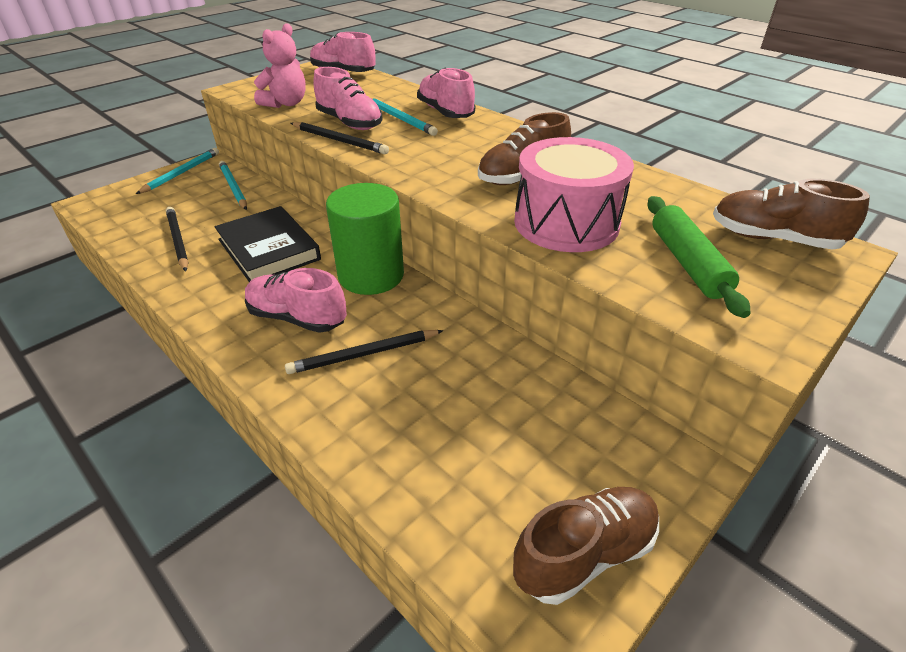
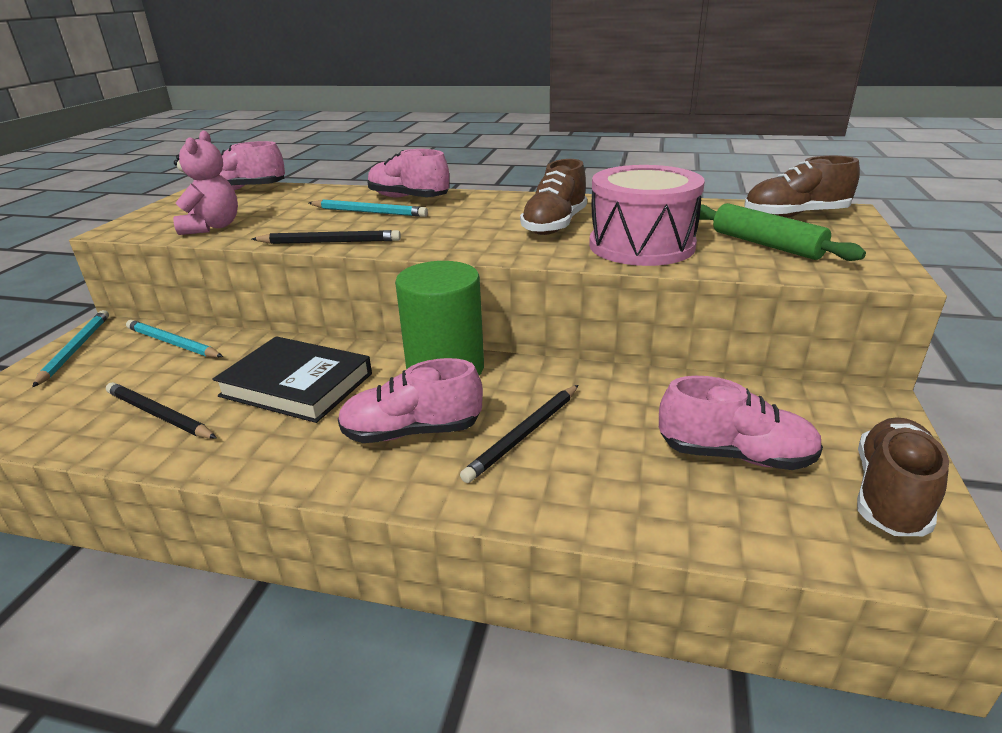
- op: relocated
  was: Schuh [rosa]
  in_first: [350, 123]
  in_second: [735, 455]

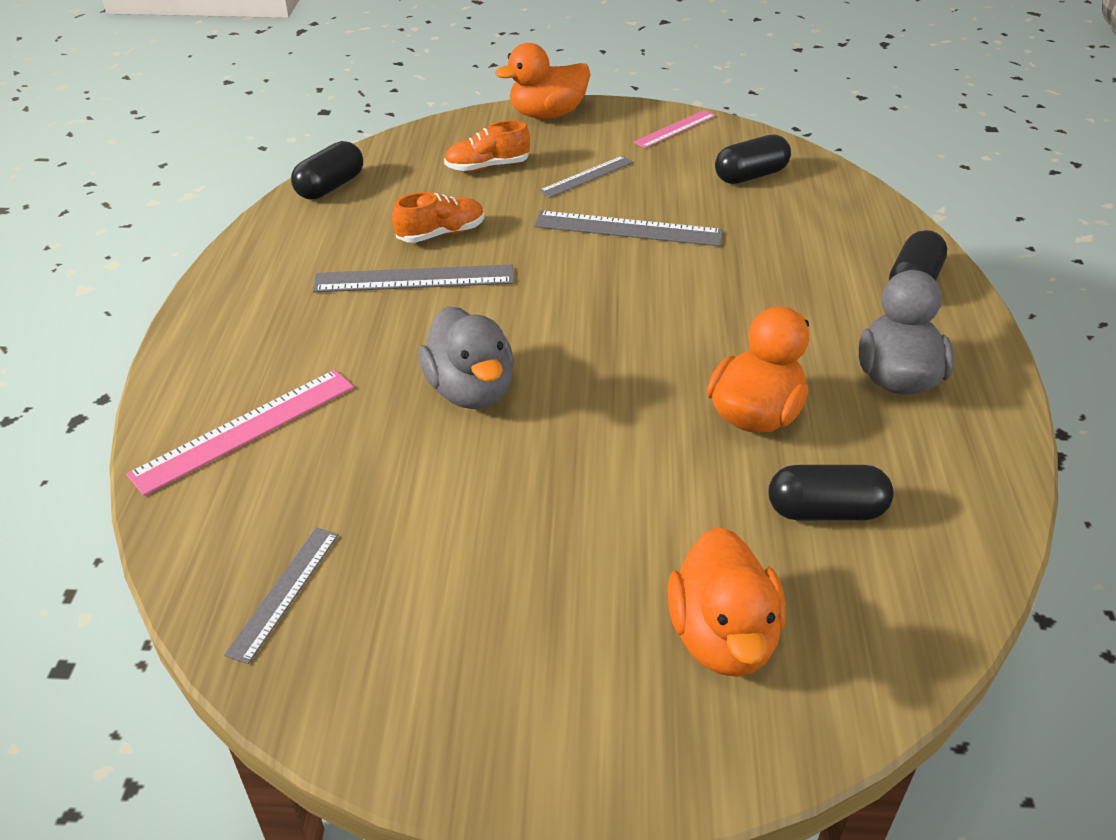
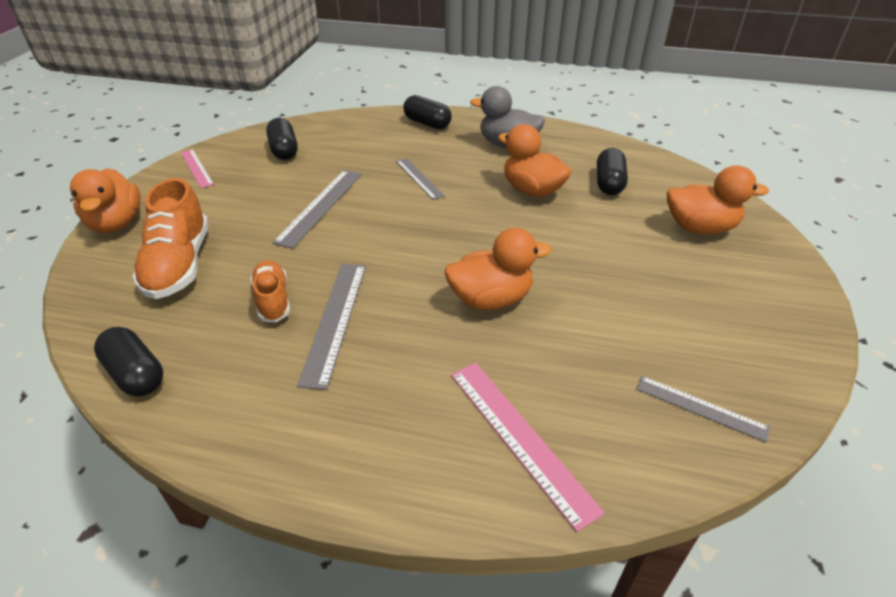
- op: size
  was: Schuh [orange]
  in_first: [487, 166]
  in_second: [179, 264]
  ratio: 1.67
- op: relocated
  was: Lineal [grau]
  in_first: [587, 176]
  in_second: [419, 178]
- op: colour
  was: Ente [grau]
  now: Ente [orange]
  in_first: [470, 390]
  in_second: [491, 299]

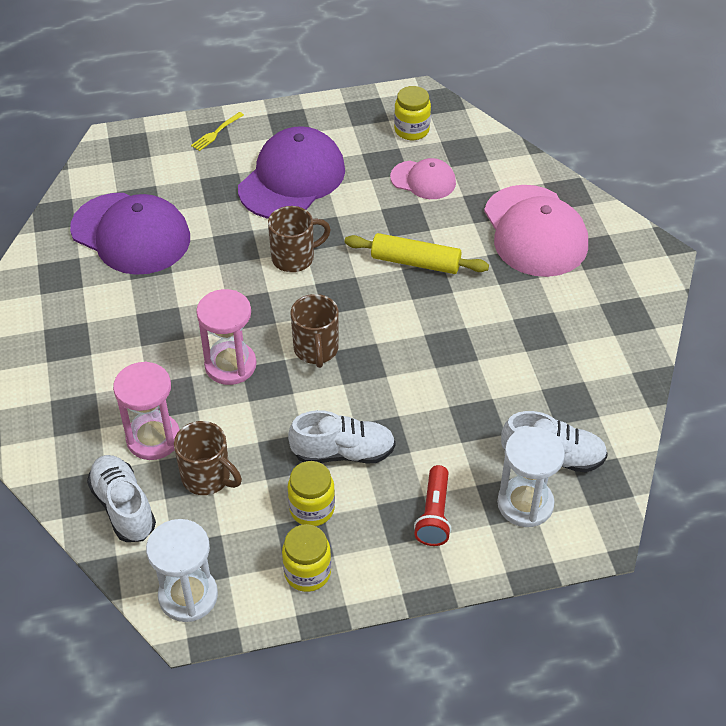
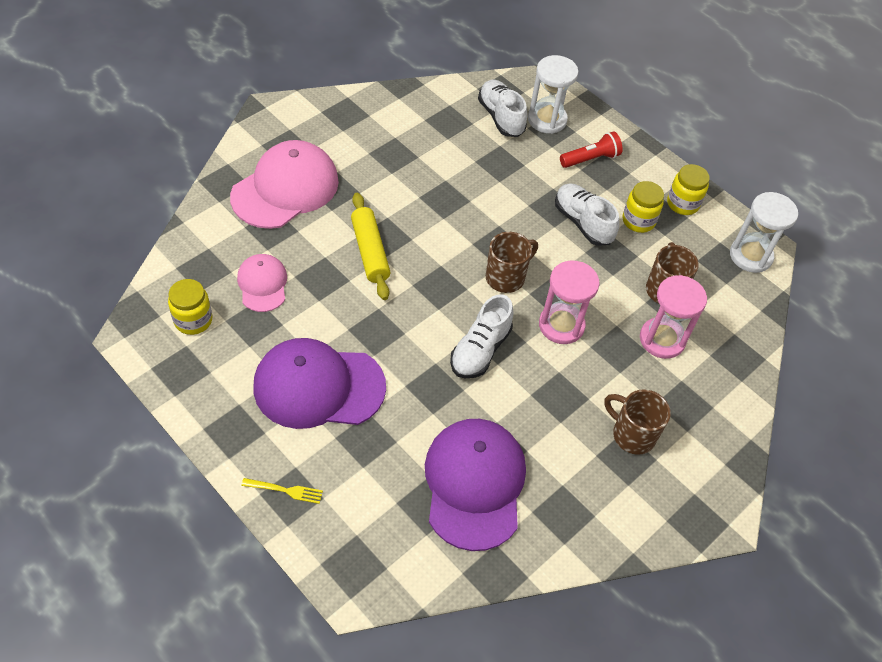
- op: relocated
  was: Tasse [braun]
  in_first: [294, 258]
  in_second: [632, 434]
- op: relocated
  was: Schuh [weiß]
  in_first: [123, 507]
  in_second: [480, 350]

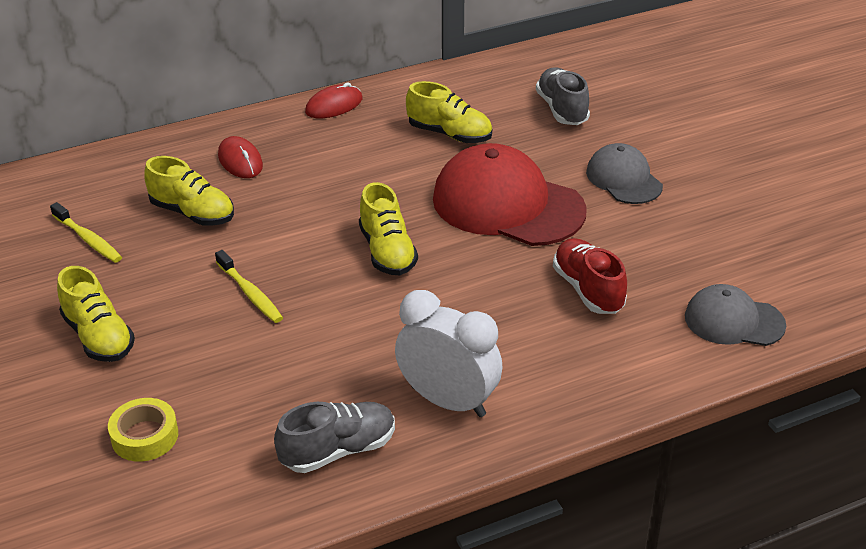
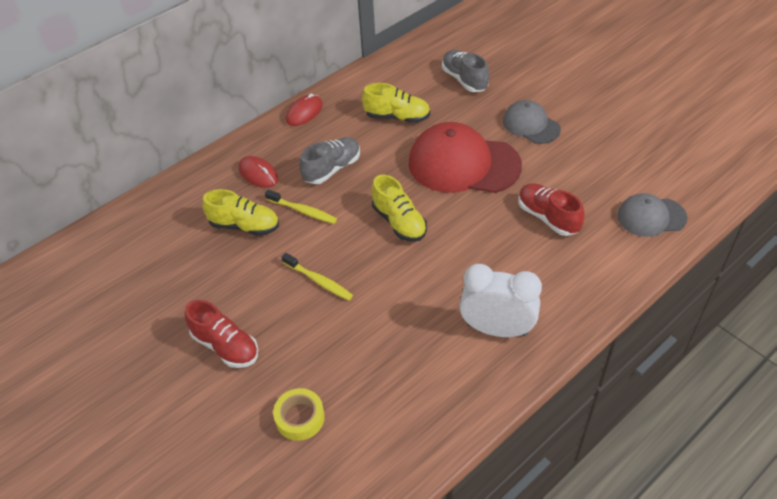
- op: relocated
  was: Zahnbürste [gelb]
  in_first: [88, 239]
  in_second: [303, 211]
- op: colour
  was: Schuh [gelb]
  now: Schuh [rot]
  in_first: [99, 337]
  in_second: [225, 346]
- op: relocated
  was: Schuh [grau]
  in_first: [338, 450]
  in_second: [332, 169]

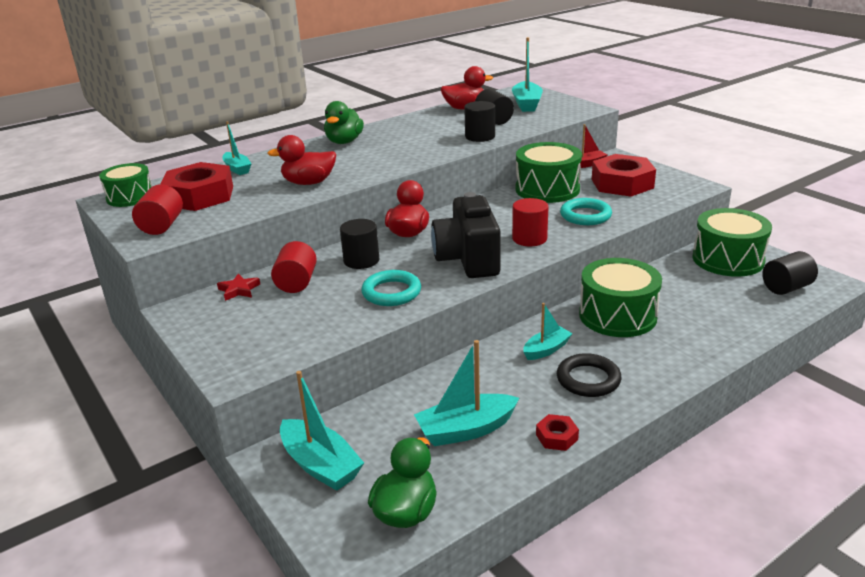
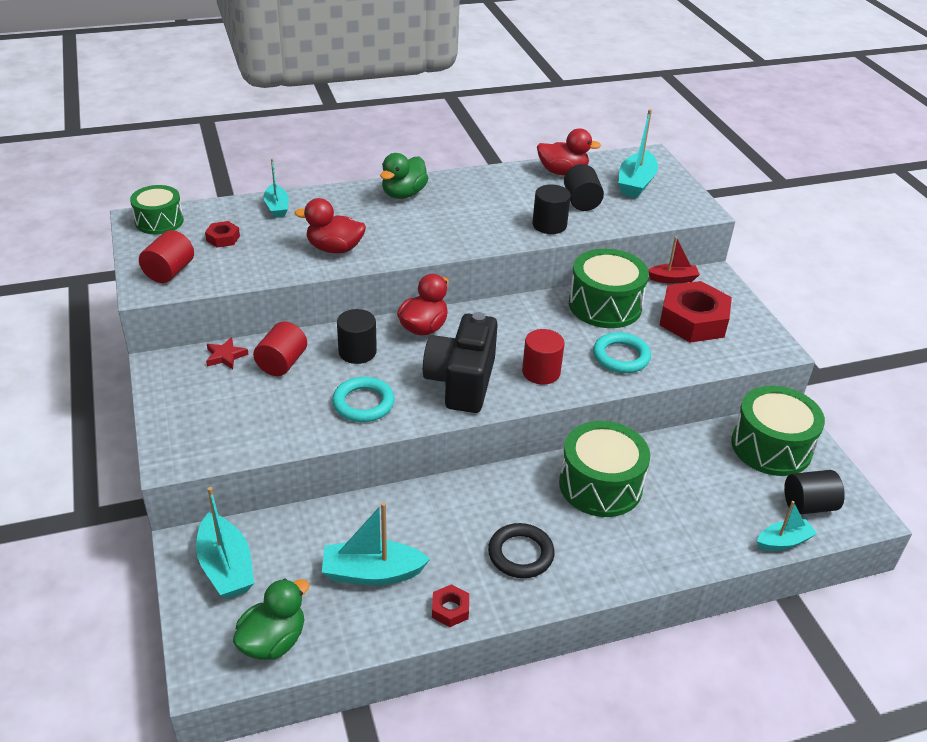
- op: size
  was: Sechskantmutter [rot]
  in_first: [200, 196]
  in_second: [223, 238]
  ratio: 0.45
- op: relocated
  was: Boot [türkis]
  in_first: [546, 349]
  in_second: [783, 542]

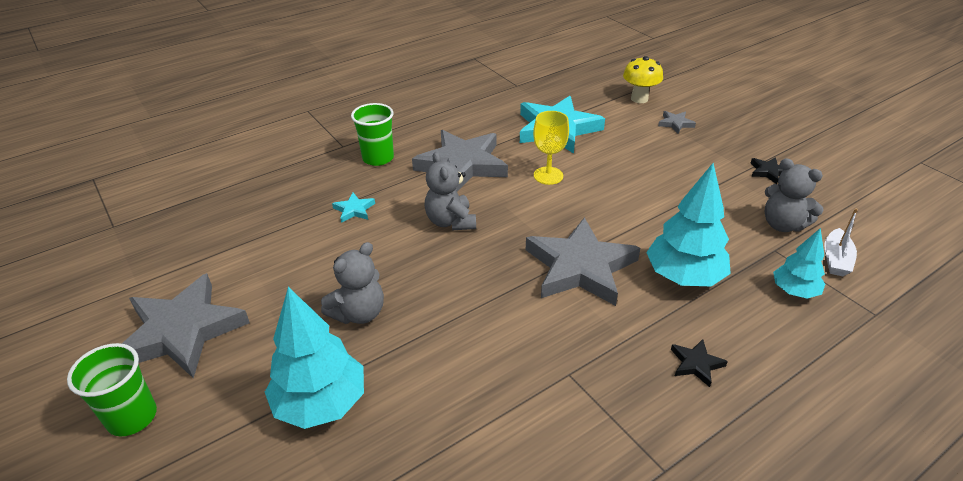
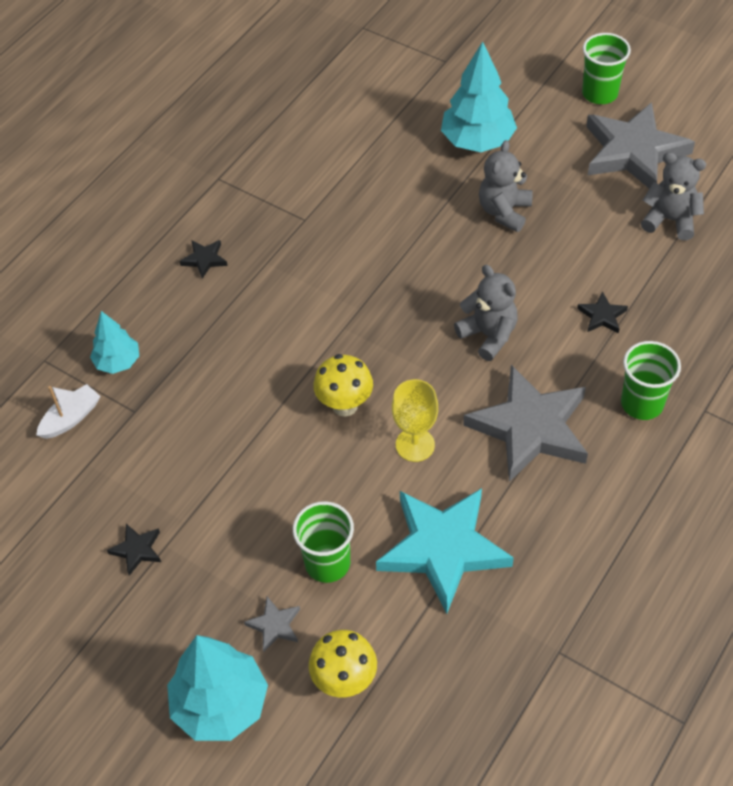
- op: relocated
  was: Teddybär [grau]
  in_first: [782, 224]
  in_second: [670, 220]
- op: relocated
  was: Baum [türkis]
  in_first: [684, 276]
  in_second: [220, 705]
- op: colour
  was: Stern [türkis]
  now: Stern [schwarz]
  in_first: [354, 210]
  in_second: [602, 316]
- op: spun
  was: Boot [weiß]
  in_first: [835, 259]
  in_second: [71, 418]
  clockwise: 45
- op: missing
  was: Stern [grau]
  in_first: [580, 267]
- op: appeared
  now: Pilz [gelb]
  in_second: [345, 405]
- op: appeared
  now: Becher [grün]
  in_second: [327, 563]

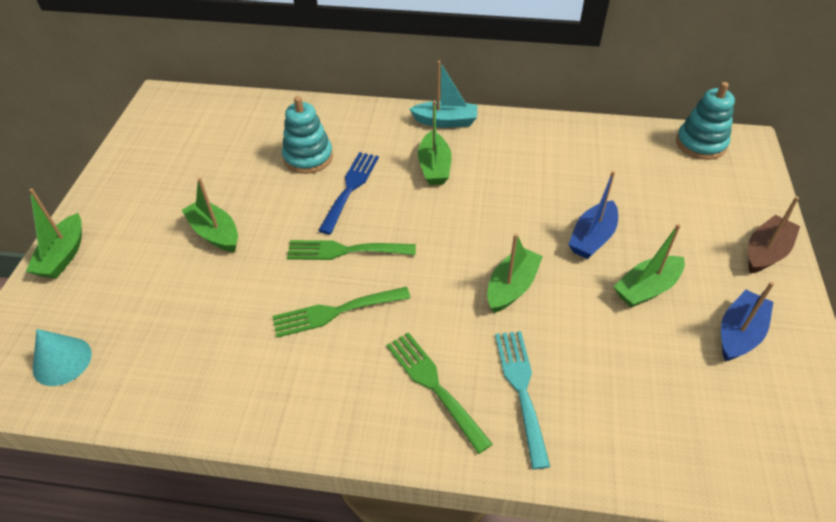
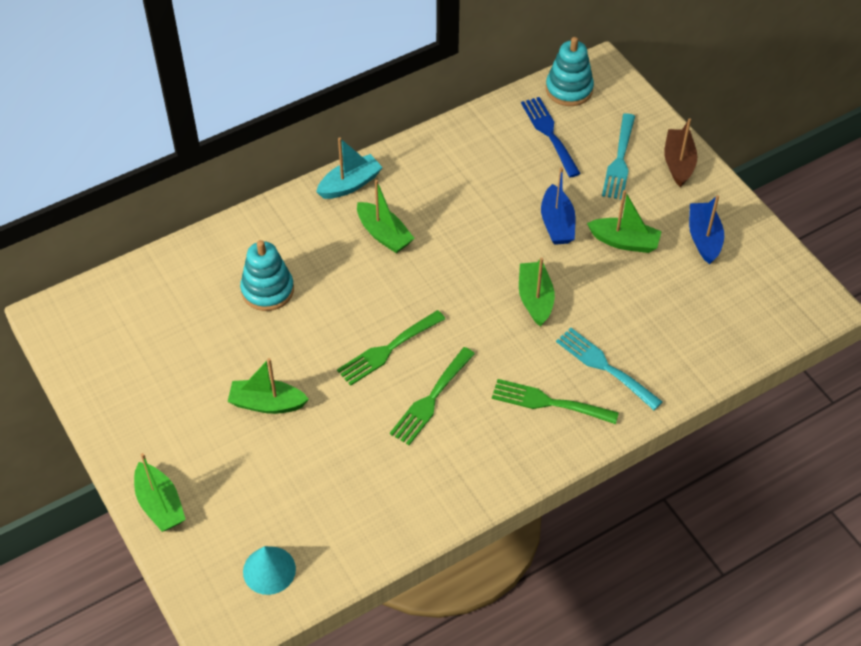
- op: relocated
  was: Gabel [blau]
  in_first: [350, 188]
  in_second: [549, 133]
- op: spun
  was: Boot [grün]
  in_first: [646, 288]
  in_second: [624, 241]
  clockwise: -90
- op: appeared
  now: Gabel [türkis]
  in_second: [619, 161]

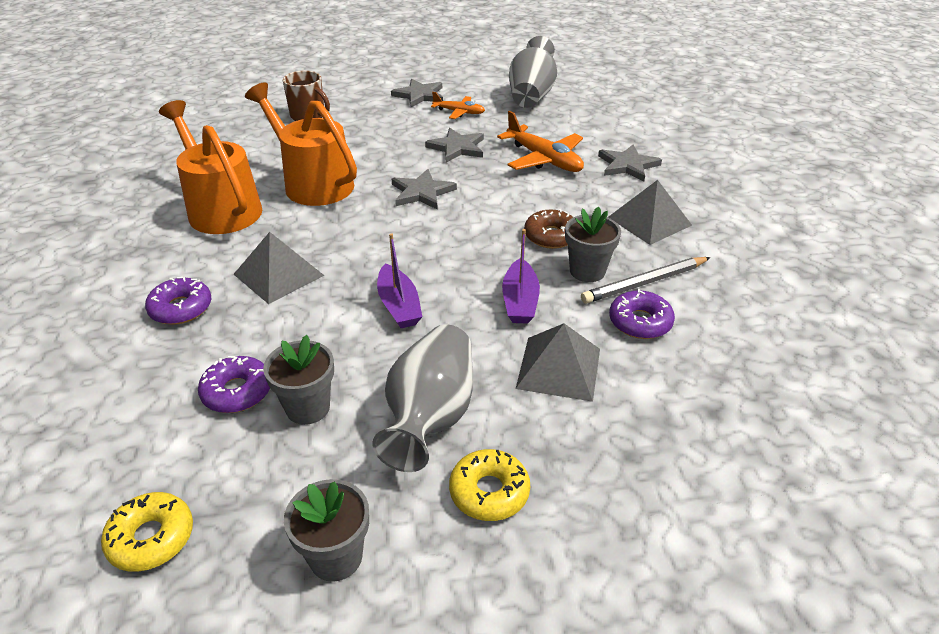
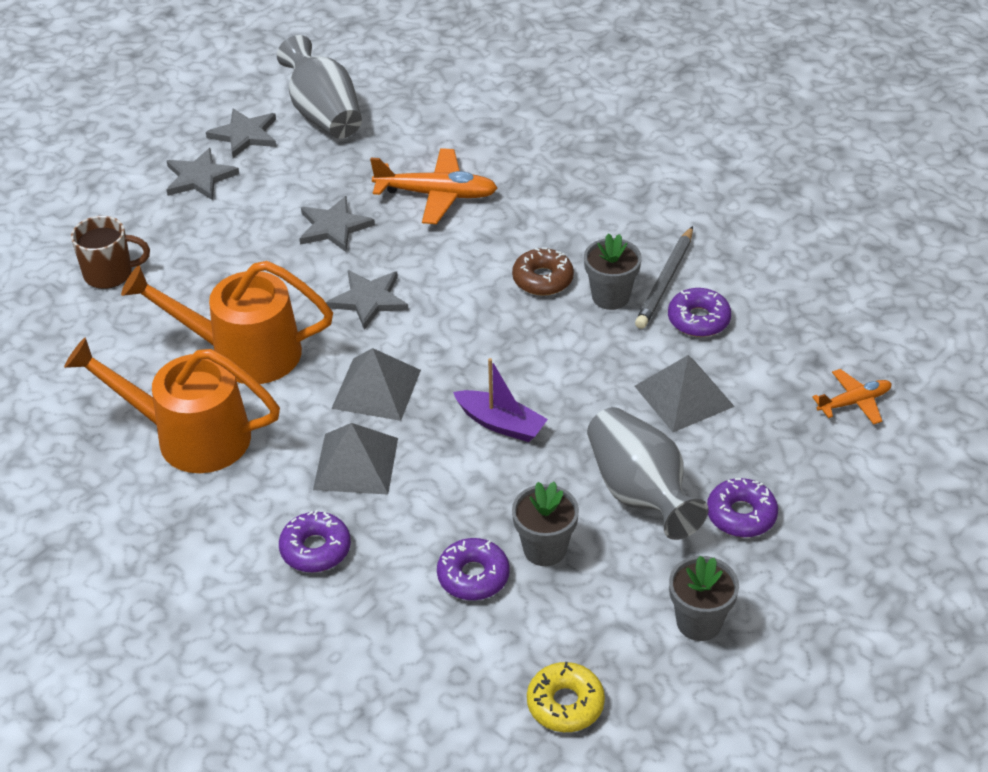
- op: relocated
  was: Flugzeug [orange]
  in_first: [459, 112]
  in_second: [854, 402]
- op: relocated
  was: Stern [grau]
  in_first: [627, 165]
  in_second: [245, 135]
- op: relocated
  was: Pyramide [grau]
  in_first: [649, 221]
  in_second: [376, 389]
- op: missing
  was: Boot [lila]
  in_first: [520, 301]
- op: colour
  was: Donut [gelb]
  now: Donut [lila]
  in_first: [489, 492]
  in_second: [741, 515]

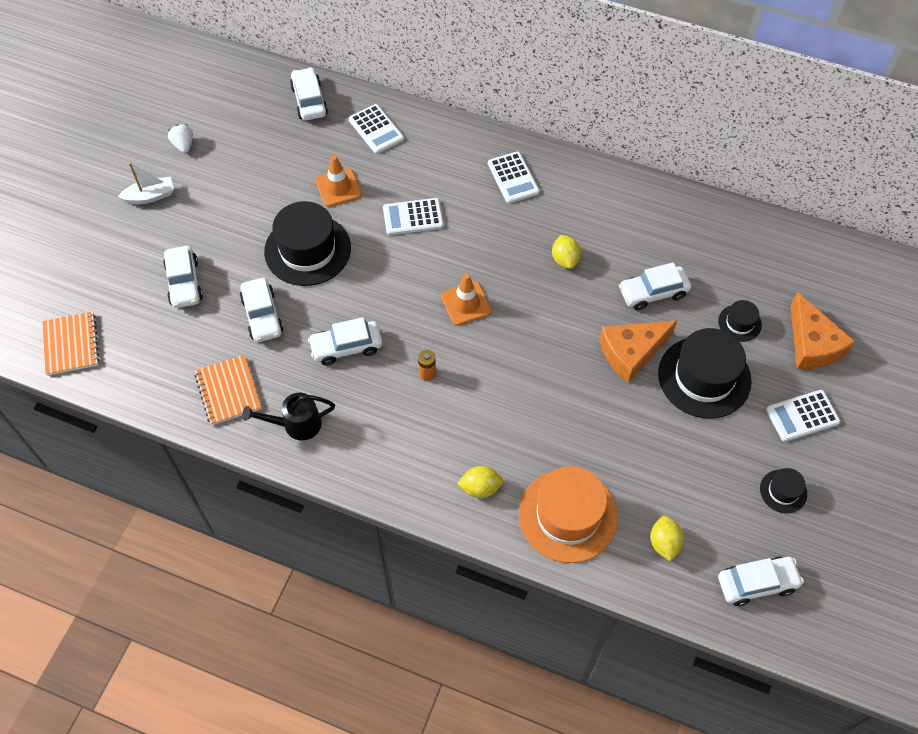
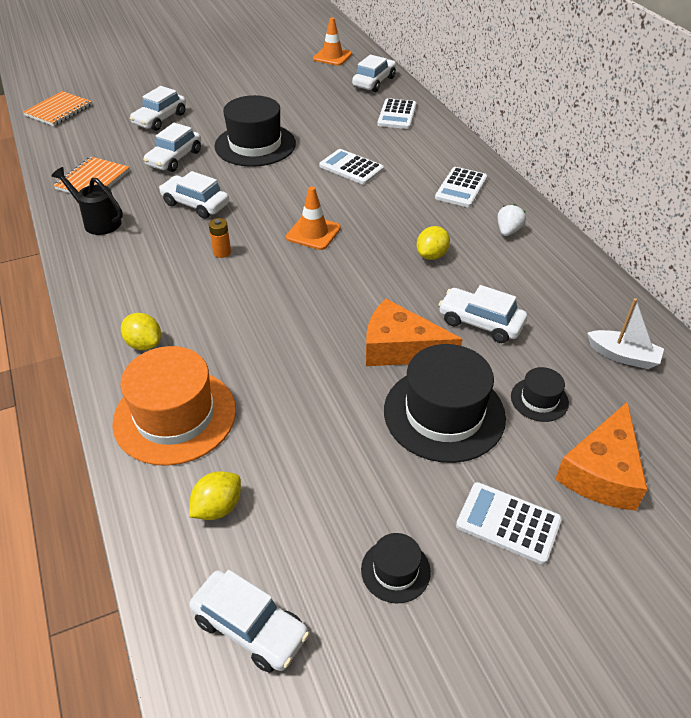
- op: relocated
  was: Erdbeere [weiß]
  in_first: [183, 145]
  in_second: [508, 231]
- op: relocated
  was: Leitkegel [orange]
  in_first: [338, 187]
  in_second: [332, 57]
- op: relocated
  was: Boot [weiß]
  in_first: [150, 196]
  in_second: [623, 356]

